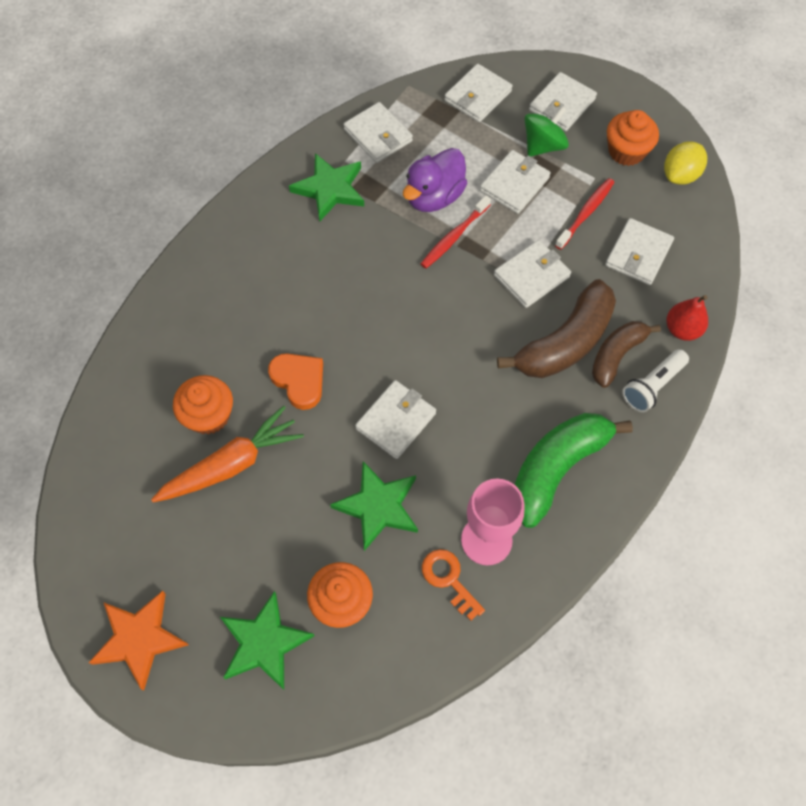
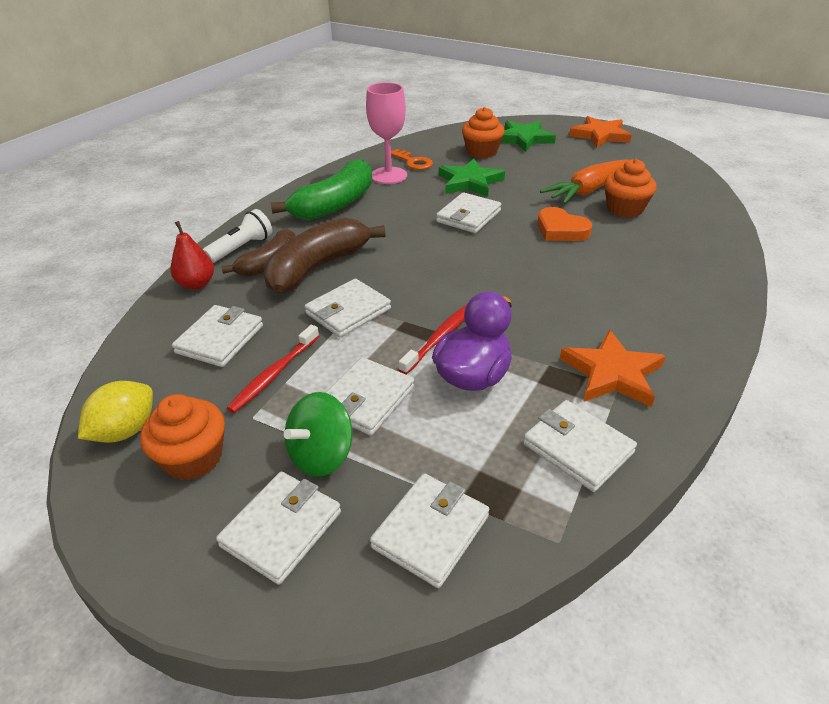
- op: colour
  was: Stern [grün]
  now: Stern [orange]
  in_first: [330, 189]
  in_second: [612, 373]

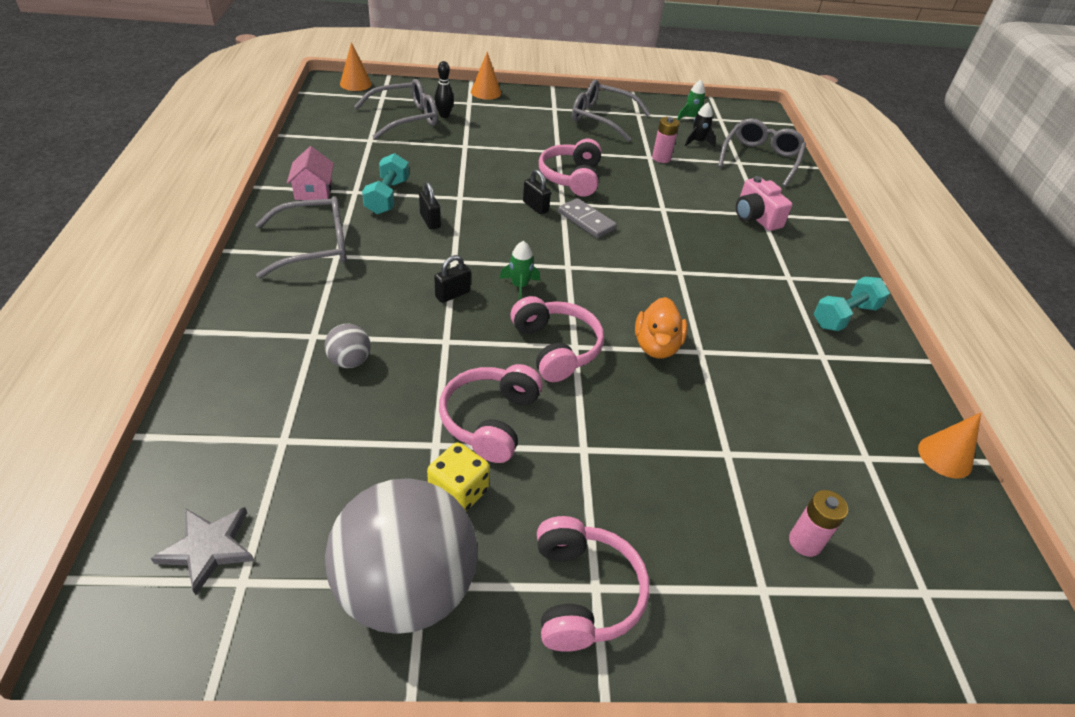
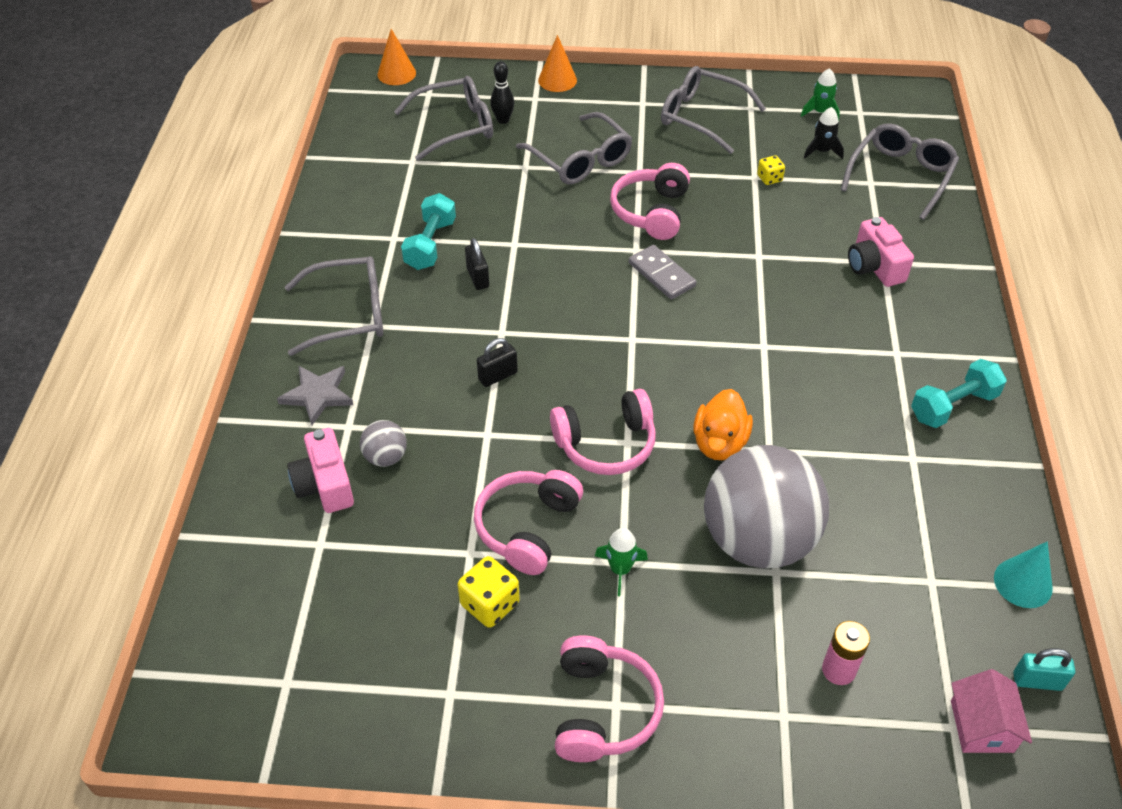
- op: exchanged
  was: Batterie [rosa]
  now: Spielwürfel [gelb]
  in_first: [661, 158]
  in_second: [769, 178]
- op: relocated
  was: Haus [rosa]
  in_first: [313, 190]
  in_second: [981, 726]
- op: missing
  was: Vorhängeschloss [schwarz]
  in_first: [535, 207]
- op: relocated
  was: Rakete [grün]
  in_first: [519, 286]
  in_second: [620, 569]
- op: spun
  was: Kopfhörer [rosa]
  in_first: [556, 348]
  in_second: [606, 444]
  clockwise: 90
- op: colour
  was: Kegel [orange]
  now: Kegel [türkis]
  in_first: [945, 456]
  in_second: [1023, 583]
- op: relocated
  was: Ball [grau]
  in_first: [406, 588]
  in_second: [758, 540]
- op: relocated
  was: Stern [grau]
  in_first: [208, 548]
  in_second: [318, 395]
- op: appeared
  now: Brille [grau]
  in_second: [580, 160]
- op: appeared
  now: Kamera [rosa]
  in_second: [325, 484]
- op: appeared
  now: Vorhängeschloss [türkis]
  in_second: [1037, 681]

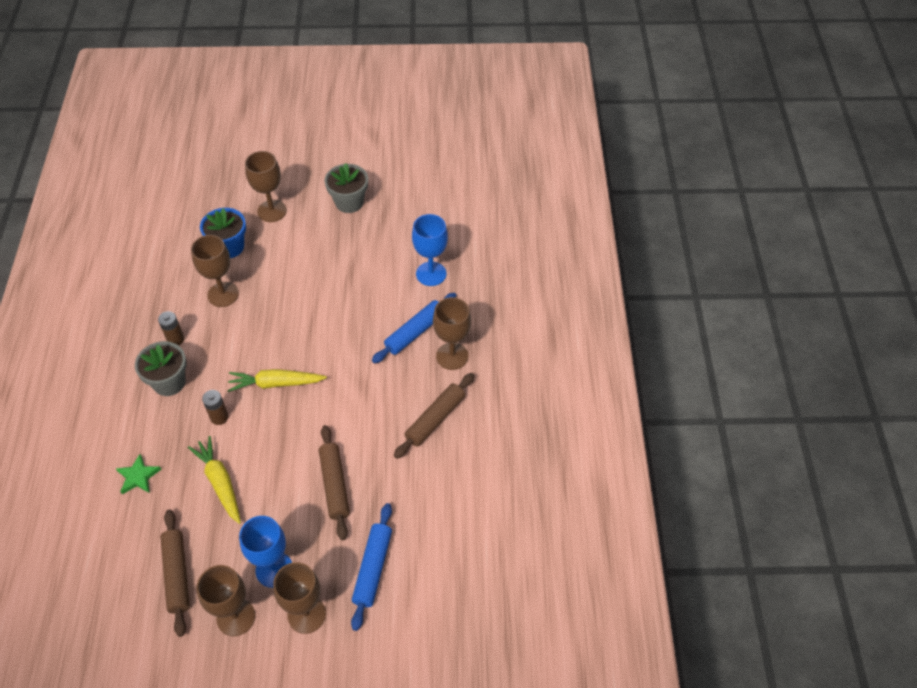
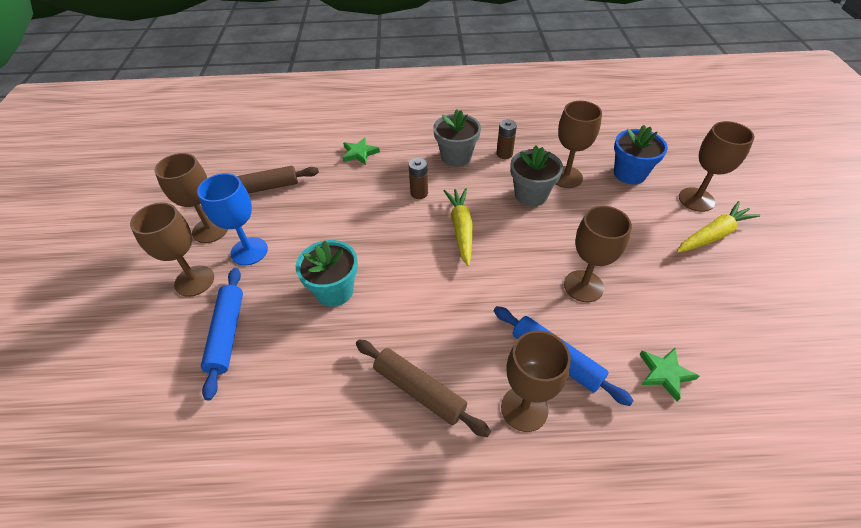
- op: relocated
  was: Blumentopf [grau]
  in_first: [349, 202]
  in_second: [531, 195]
- op: exchanged
  was: Kelch [blau]
  now: Stern [grün]
  in_first: [431, 274]
  in_second: [665, 374]
- op: exchanged
  was: Nudelholz [braun]
  now: Blumentopf [türkis]
  in_first: [335, 485]
  in_second: [334, 290]
- op: relocated
  was: Karotte [gelb]
  in_first: [220, 482]
  in_second: [713, 235]
- op: spun
  was: Nudelholz [blau]
  in_first: [372, 568]
  in_second: [227, 334]
  clockwise: 75
- op: appeared
  now: Kelch [braun]
  in_second: [583, 286]

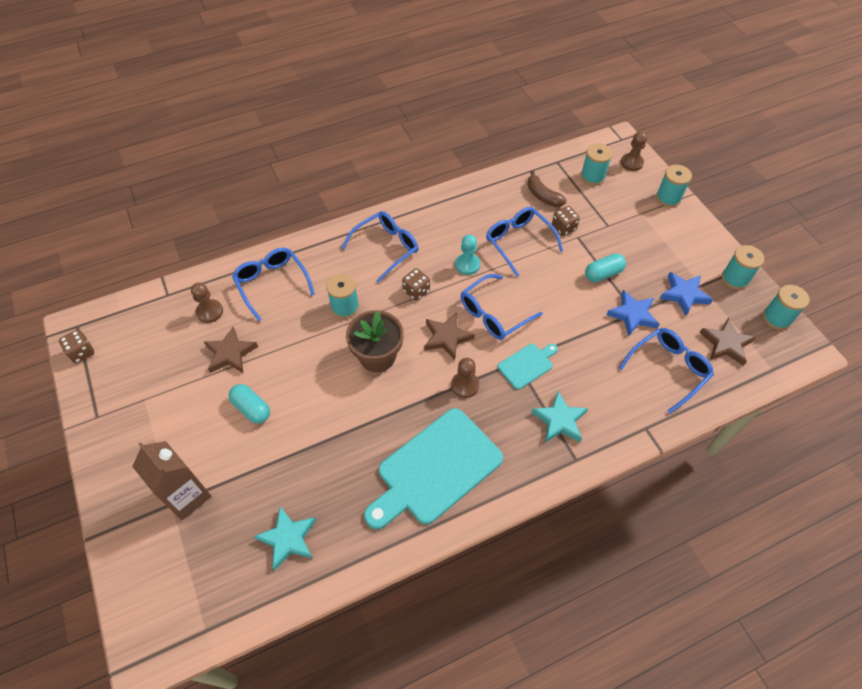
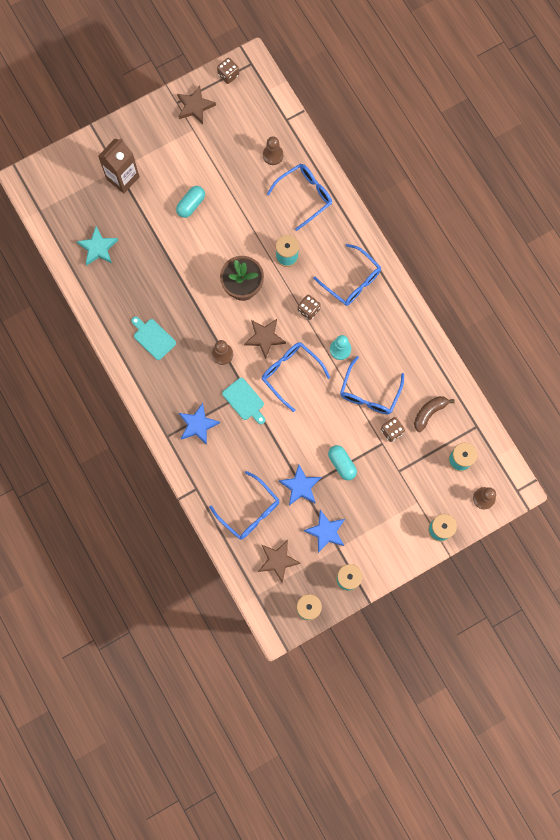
- op: spun
  was: Brille [blau]
  in_first: [519, 243]
  in_second: [369, 392]
  clockwise: 150
- op: relocated
  was: Stern [braun]
  in_first: [230, 353]
  in_second: [195, 106]
- op: colour
  was: Stern [türkis]
  now: Stern [blau]
  in_first: [559, 420]
  in_second: [198, 425]
- op: size
  was: Schneidebrett [türkis]
  in_first: [435, 469]
  in_second: [153, 338]
  ratio: 0.48

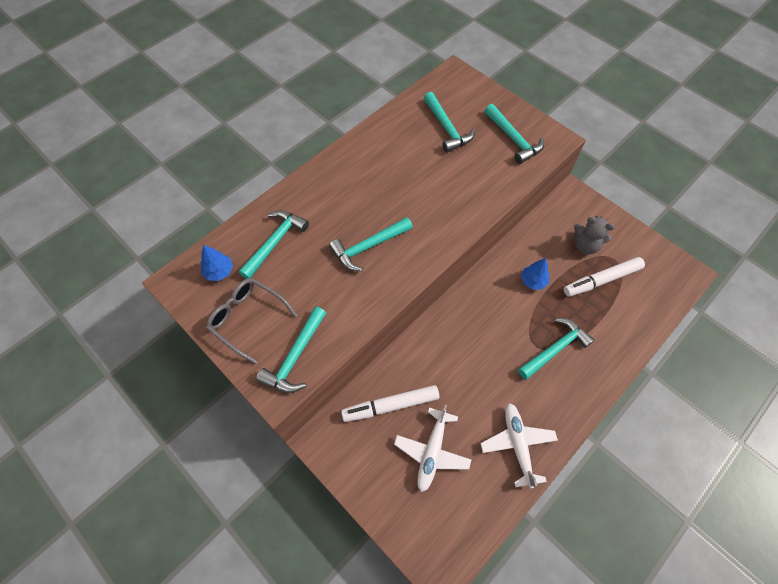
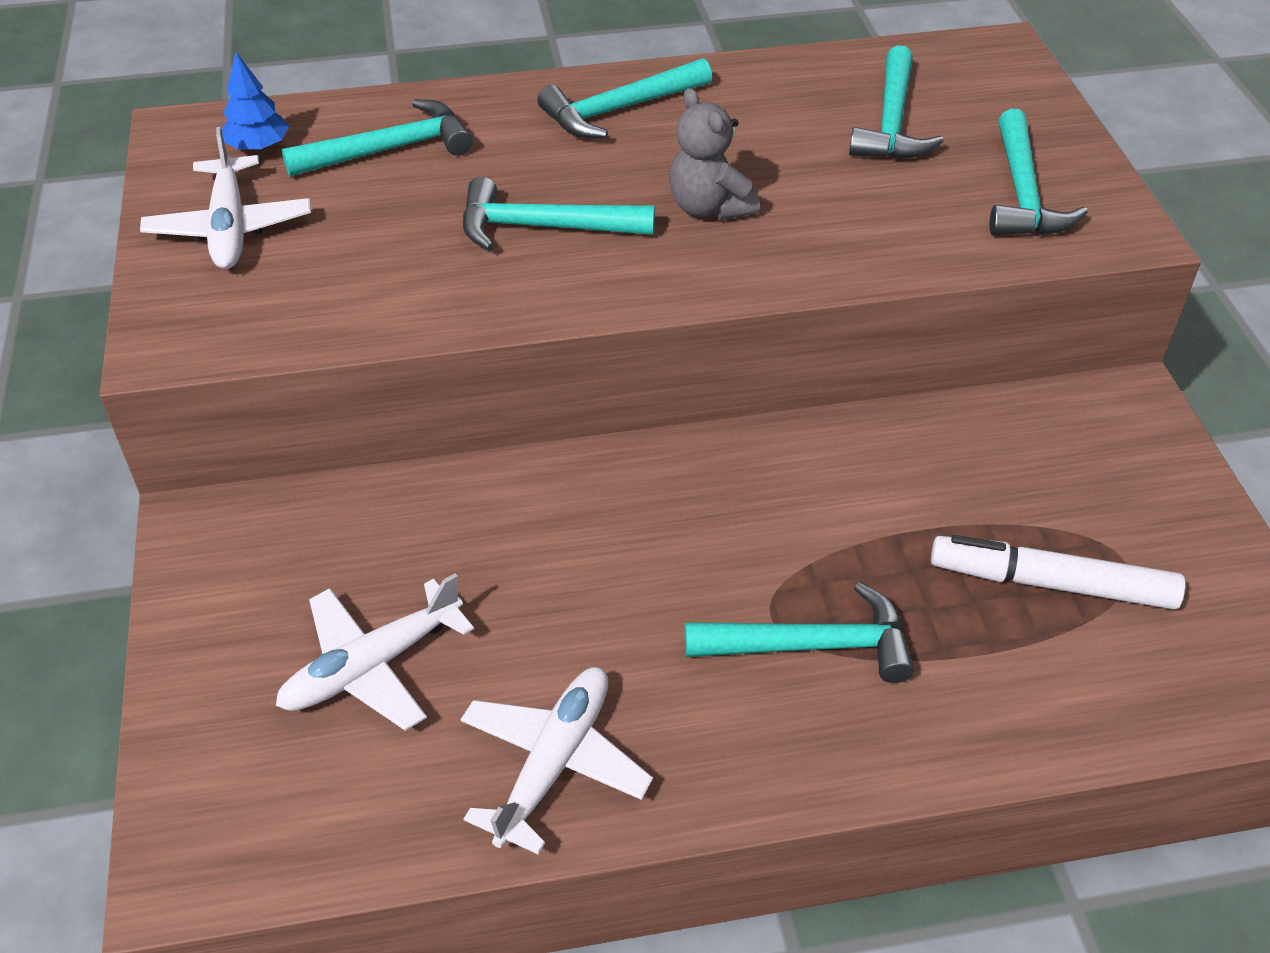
- op: relocated
  was: Teddybär [grau]
  in_first: [585, 245]
  in_second: [709, 207]
- op: missing
  was: Baum [blau]
  in_first: [533, 281]
- op: exchanged
  was: Brille [grau]
  now: Flugzeug [weiß]
  in_first: [247, 318]
  in_second: [230, 227]
- op: relocated
  was: Hammer [türkis]
  in_first: [295, 357]
  in_second: [619, 110]
- op: missing
  was: Filzstift [weiß]
  in_first: [390, 405]

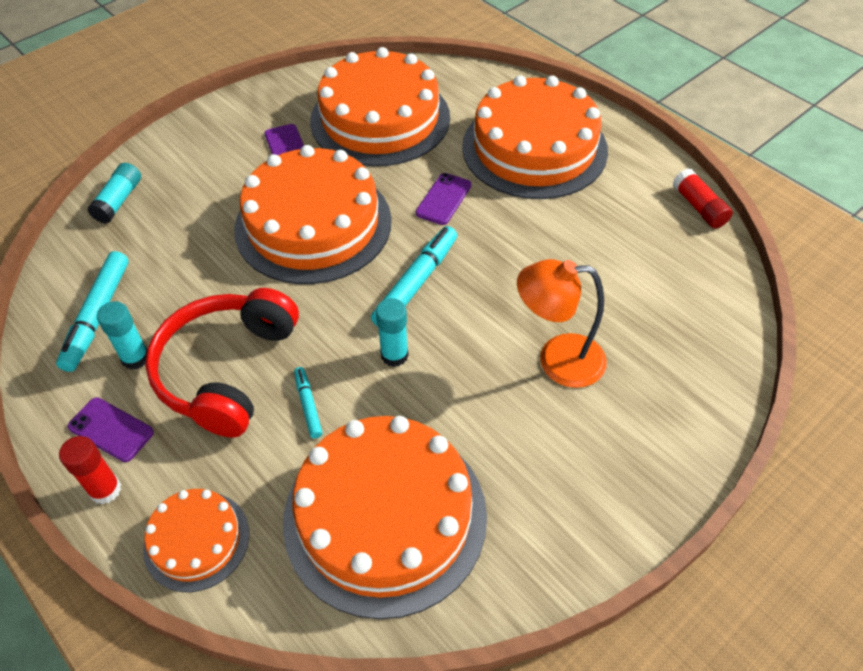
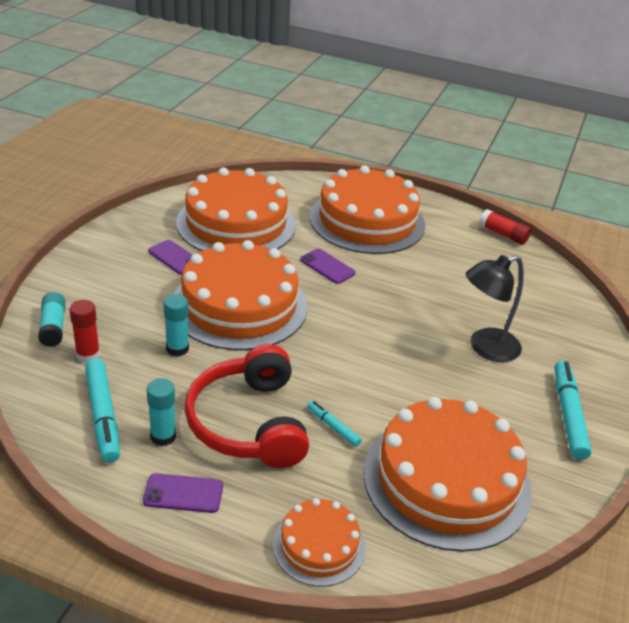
- op: spun
  was: Handy [lila]
  in_first: [443, 199]
  in_second: [327, 266]
  clockwise: -45
- op: relocated
  was: Filzstift [türkis]
  in_first: [416, 283]
  in_second: [568, 415]
- op: colour
  was: Lampe [orange]
  now: Lampe [schwarz]
  in_first: [557, 360]
  in_second: [485, 348]
- op: relocated
  was: Klebestift [türkis]
  in_first: [394, 355]
  in_second: [177, 349]
- op: relocated
  was: Klebestift [rot]
  in_first: [105, 490]
  in_second: [88, 355]

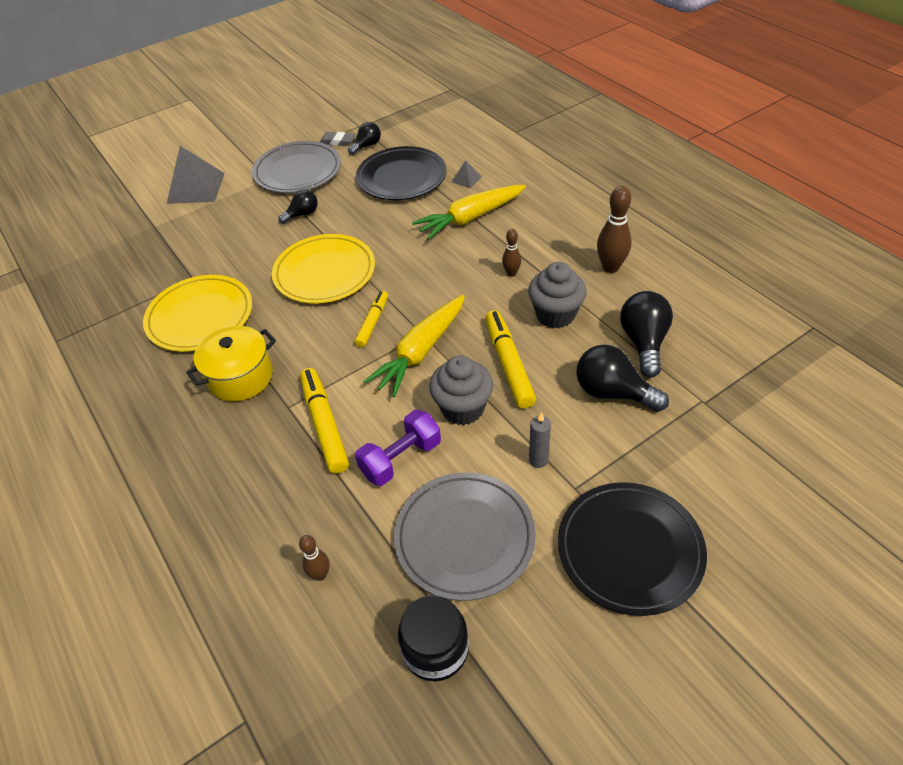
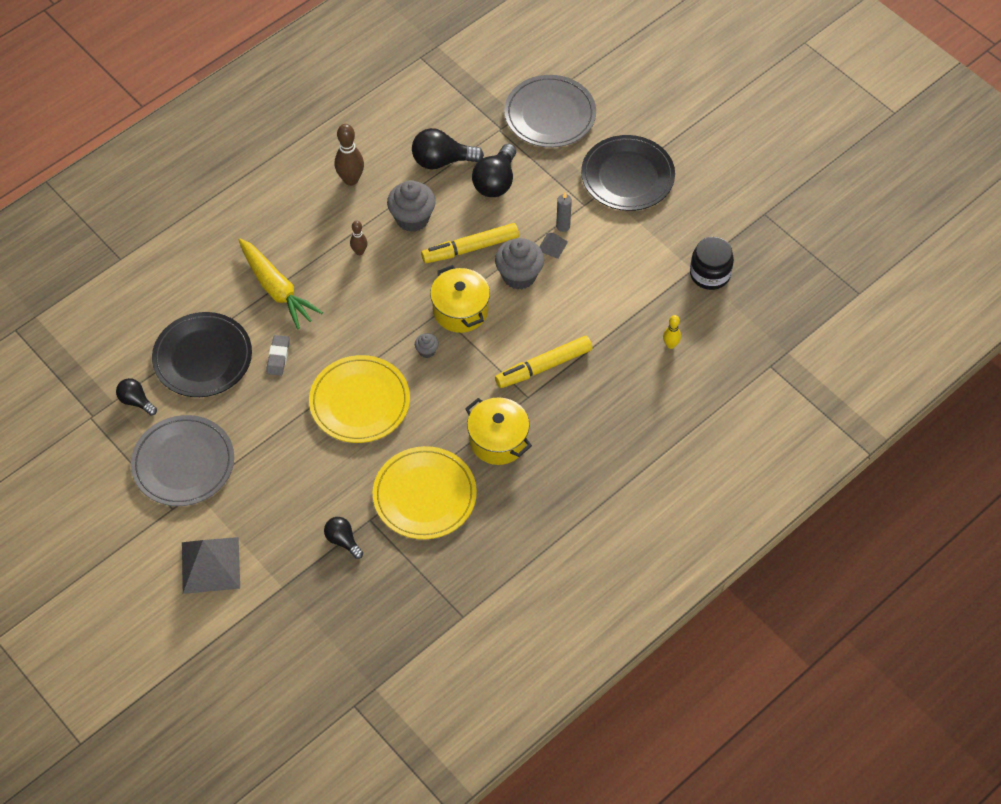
- op: relocated
  was: Radiergummi [grau]
  in_first: [337, 141]
  in_second: [278, 357]
- op: relocated
  was: Pyramide [grau]
  in_first: [466, 179]
  in_second: [552, 246]
- op: relocated
  was: Glühbirne [schwarz]
  in_first: [302, 214]
  in_second: [343, 540]
- op: exchanged
  was: Filzstift [gelb]
  now: Muffin [grau]
  in_first: [372, 322]
  in_second: [427, 351]
- op: exchanged
  was: Karotte [gelb]
  now: Kochtopf [gelb]
  in_first: [421, 352]
  in_second: [460, 310]
- op: missing
  was: Hantel [lila]
  in_first: [401, 459]
- op: relocated
  was: Teller [grau]
  in_first: [464, 537]
  in_second: [550, 115]
- op: colour
  was: Bowlingkegel [braun]
  now: Bowlingkegel [gelb]
  in_first: [320, 574]
  in_second: [670, 345]

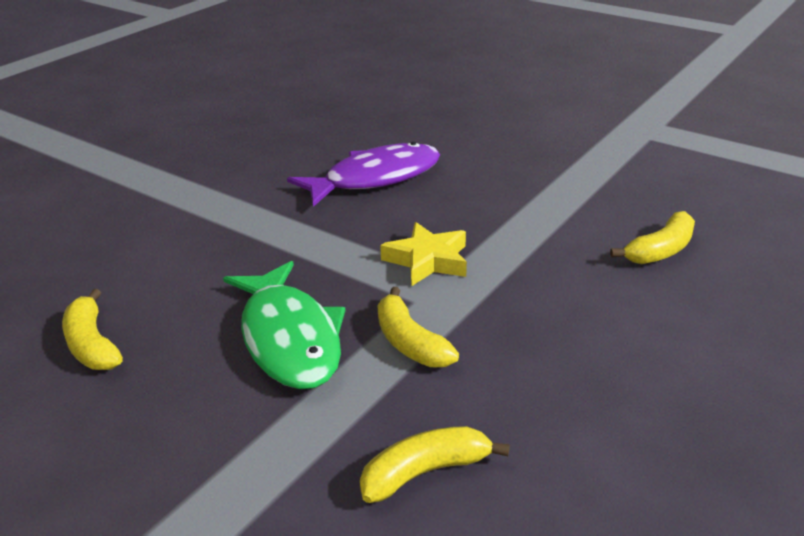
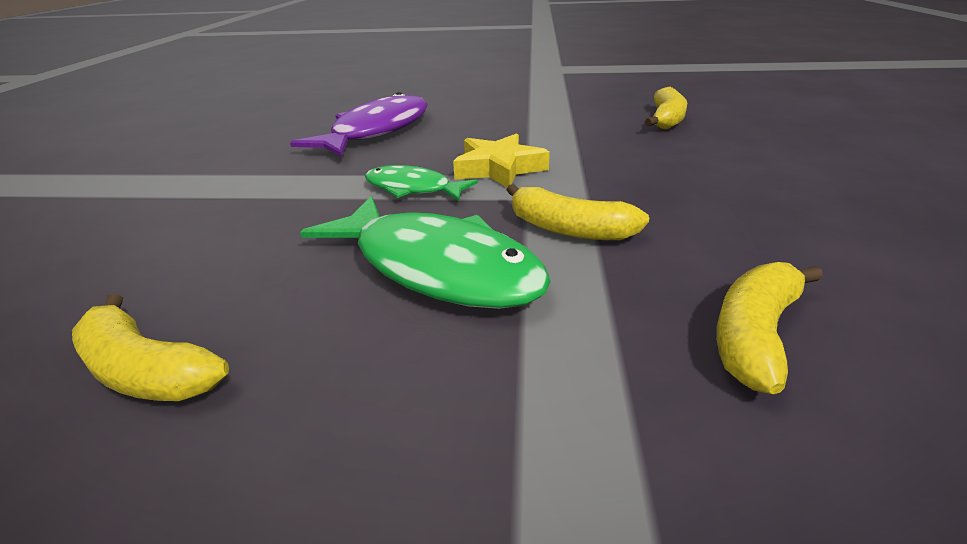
- op: appeared
  now: Fisch [grün]
  in_second: [412, 189]

